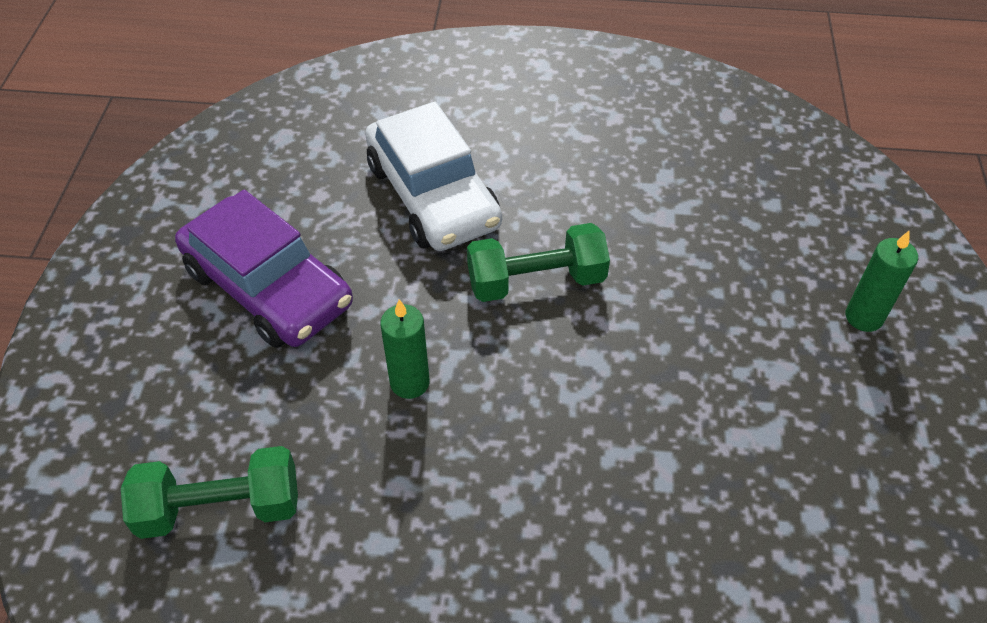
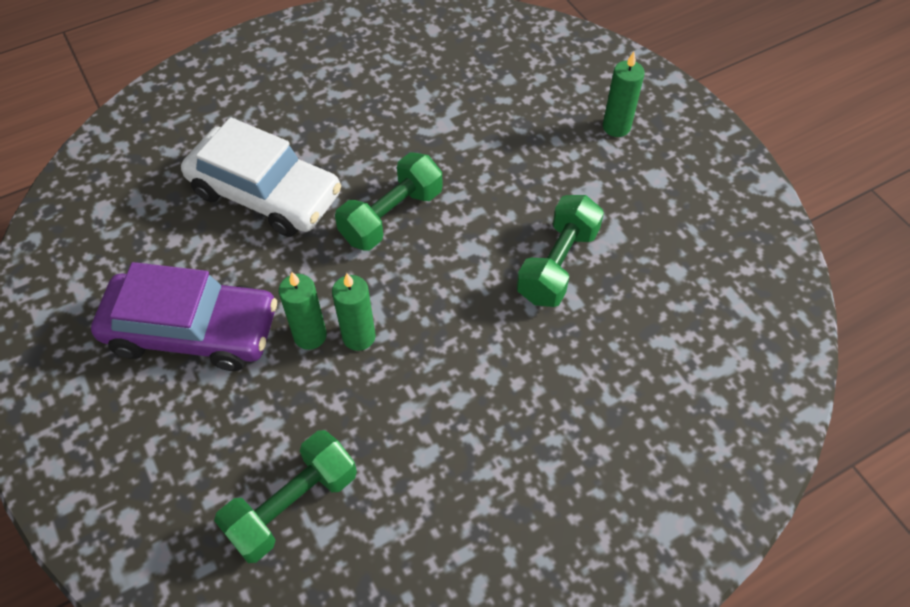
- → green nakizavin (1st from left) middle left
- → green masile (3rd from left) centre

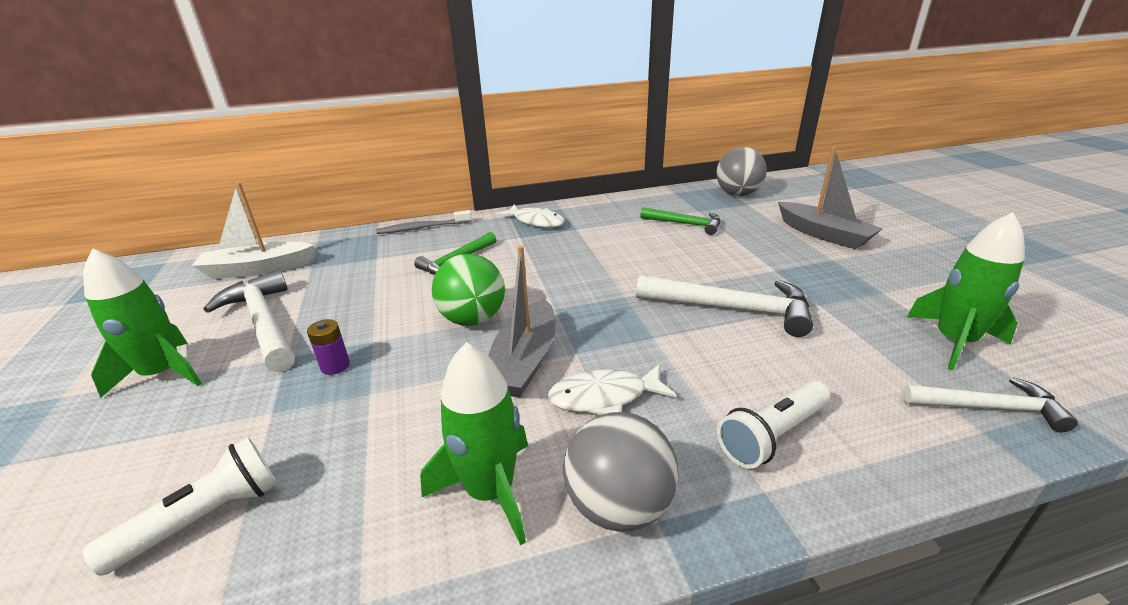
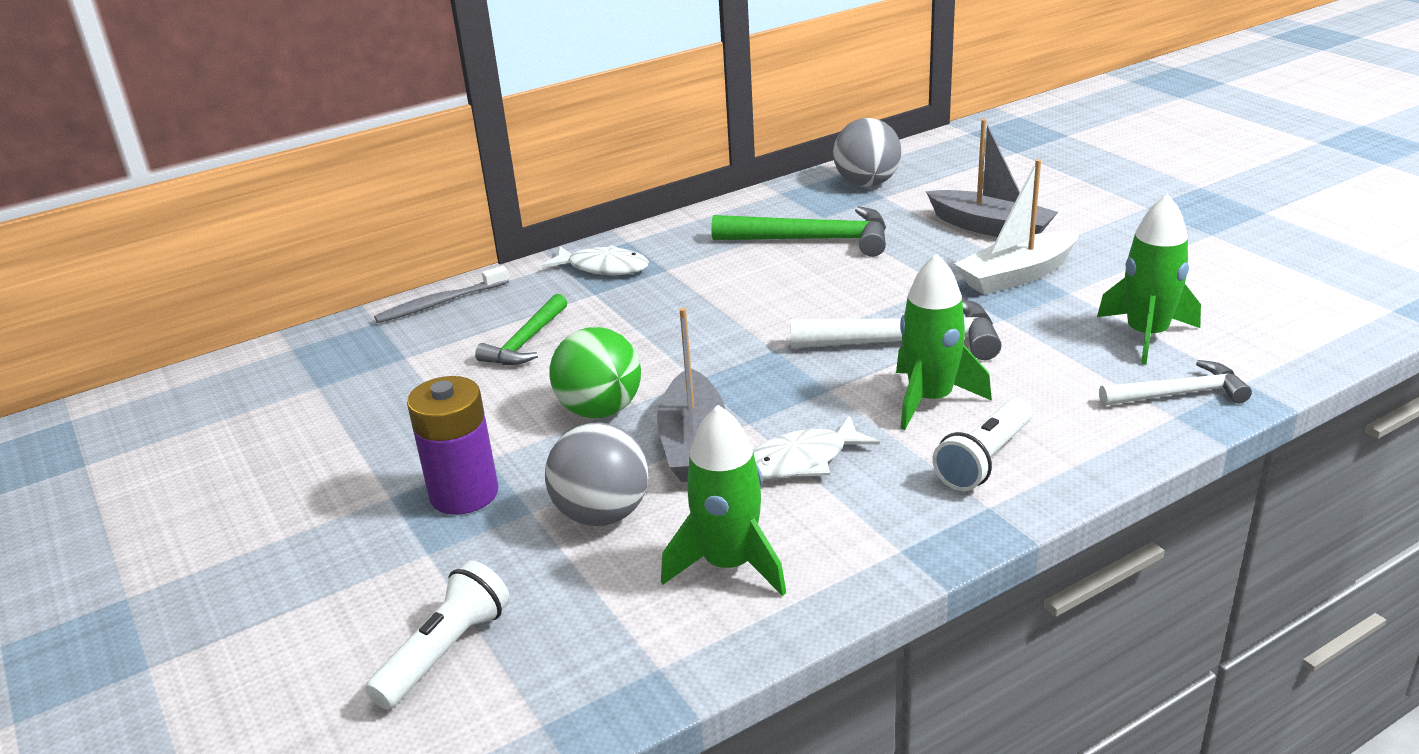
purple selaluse middle left, x1.97
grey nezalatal (1st from left) bottom centre → grey nezalatal (1st from left) centre, moved
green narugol (2nd from left) centre → green narugol (2nd from left) top centre, x1.58
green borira (1st from left in the first image) middle left → green borira (2nd from left) centre, moved
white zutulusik middle left → white zutulusik top right, moved
white narugol (1st from left) middle left → -

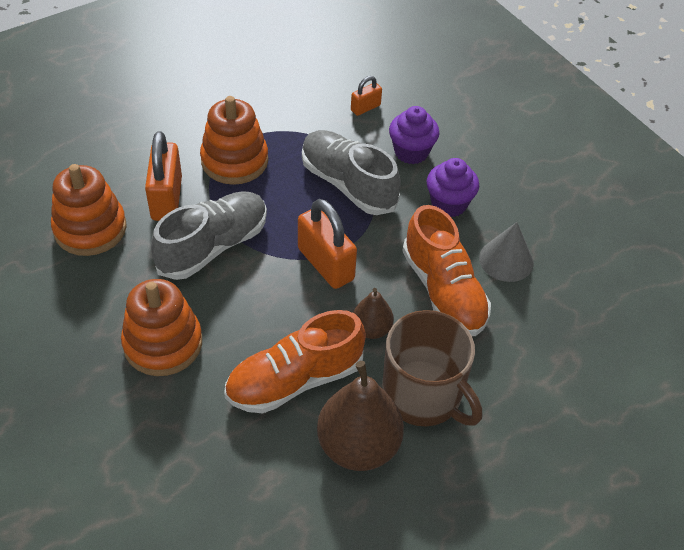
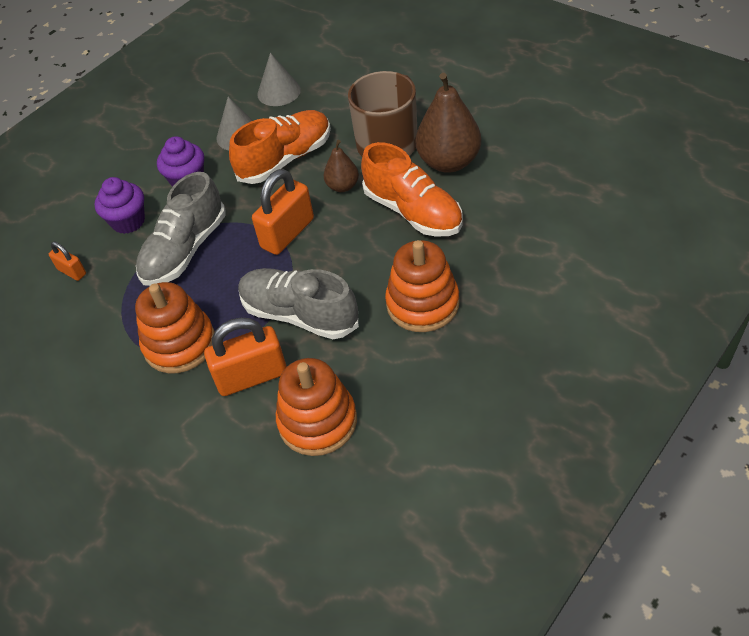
- → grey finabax (2nd from left) top centre

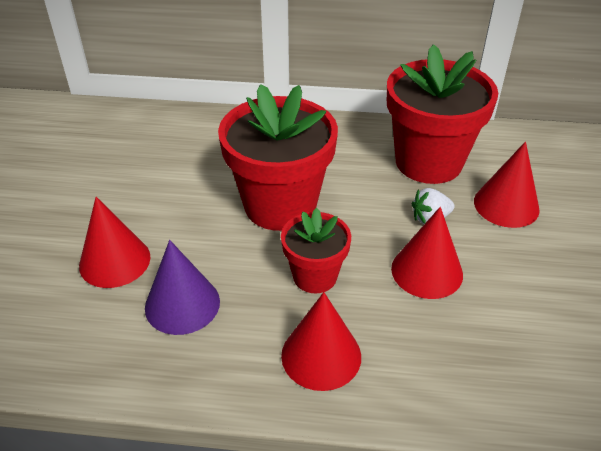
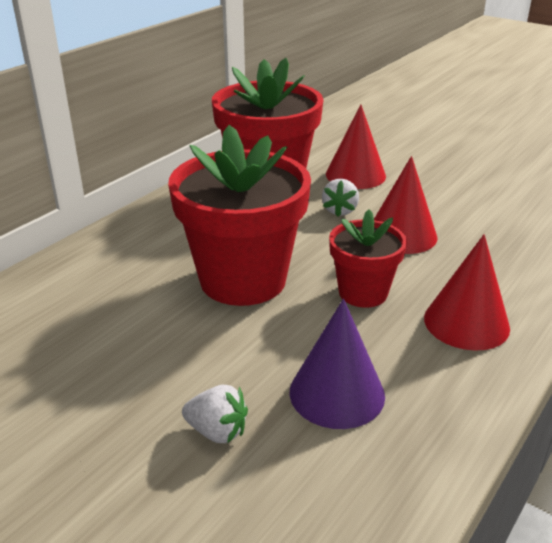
red finabax (1st from left) middle left → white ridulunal (1st from left) bottom centre

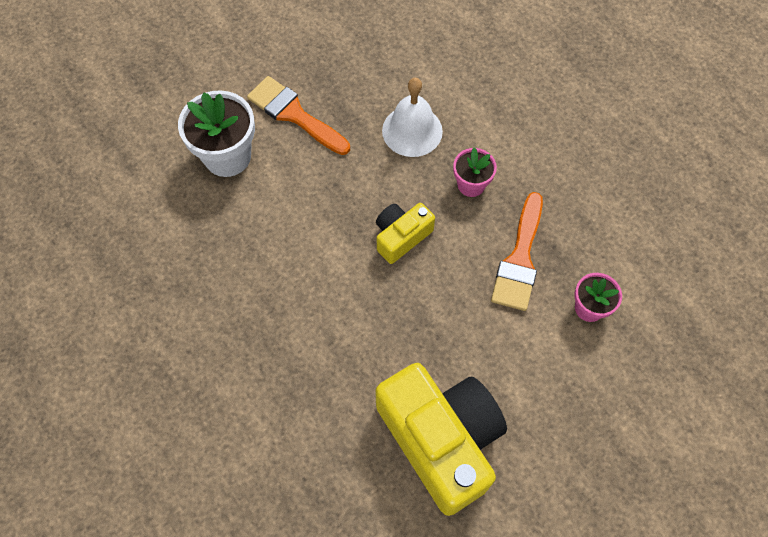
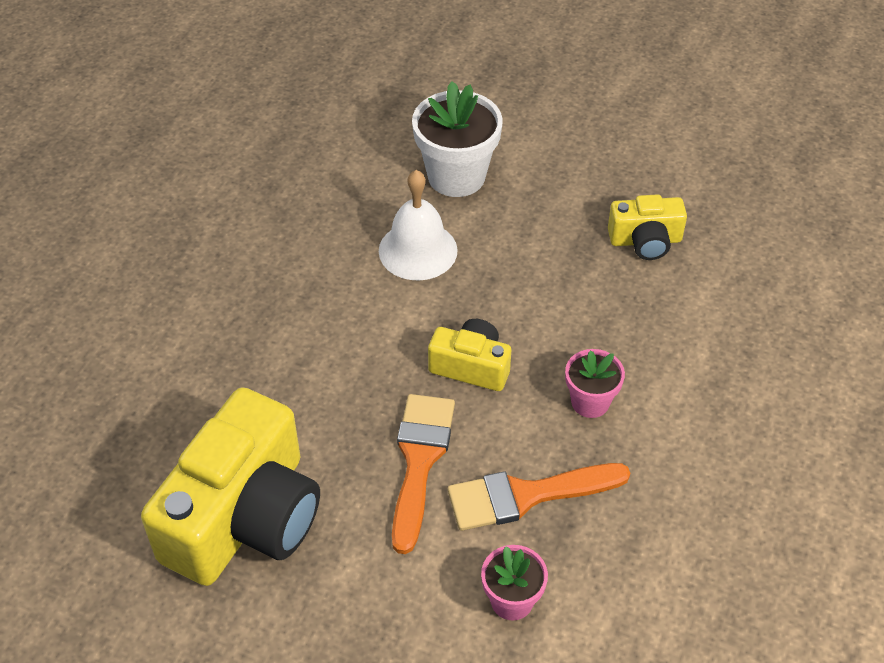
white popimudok top centre → white popimudok centre, moved
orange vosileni (1st from left) top centre → orange vosileni (1st from left) bottom centre, moved
- → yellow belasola (3rd from left) middle right

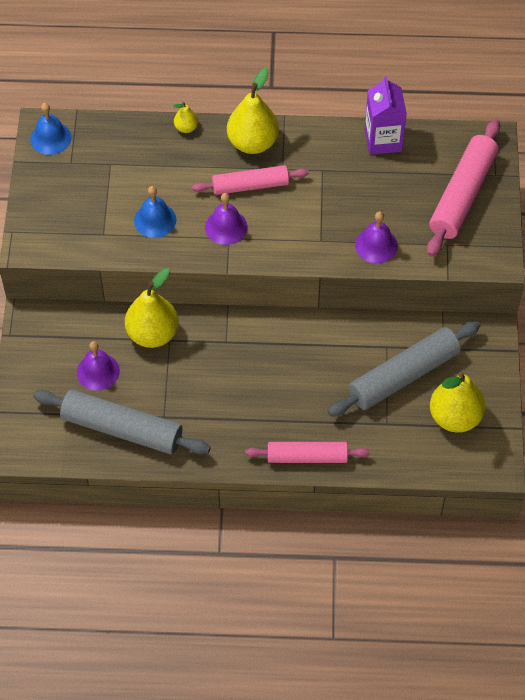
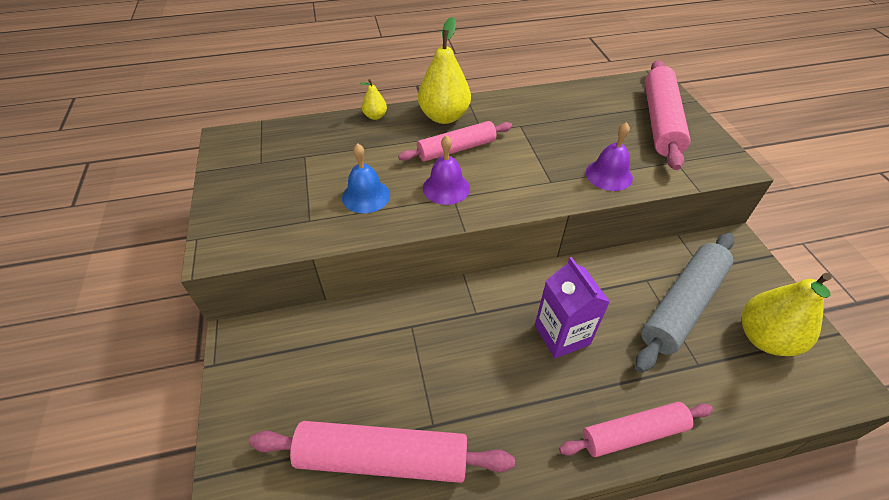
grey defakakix (1st from left) middle left → pink defakakix (1st from left) bottom centre
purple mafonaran top right → purple mafonaran centre, moved
blue popimudok (1st from left) top left → -
purple popimudok (1st from left) middle left → -
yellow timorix (1st from left) middle left → -

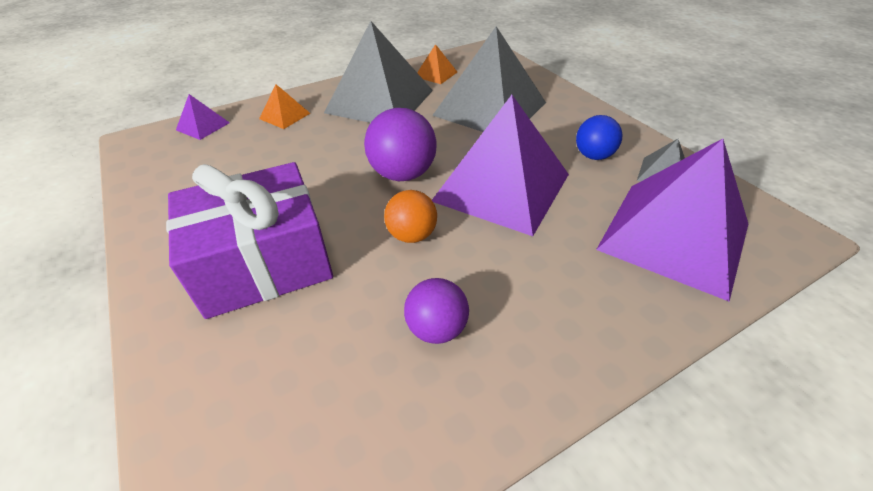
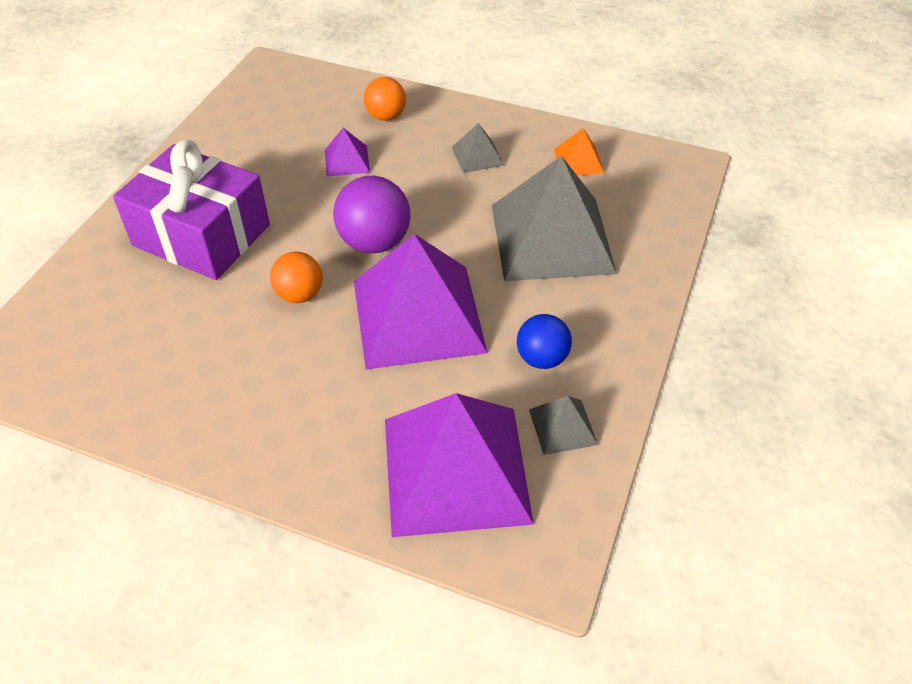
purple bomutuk (1st from left) top left → purple bomutuk (1st from left) top centre, moved
orange bomutuk (1st from left) top left → orange nezalatal (2nd from left) top centre
grey bomutuk (1st from left) top centre, x0.43
purple nezalatal (2nd from left) centre → -

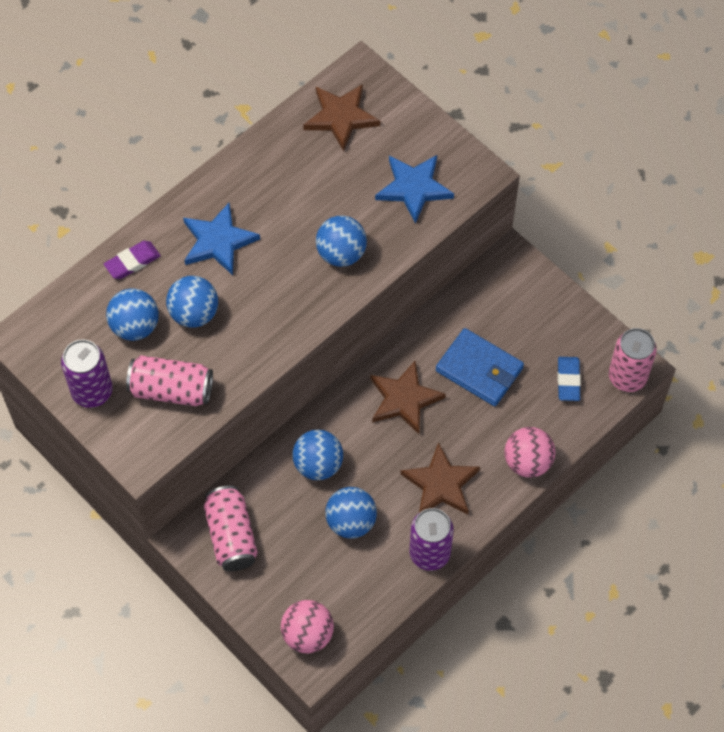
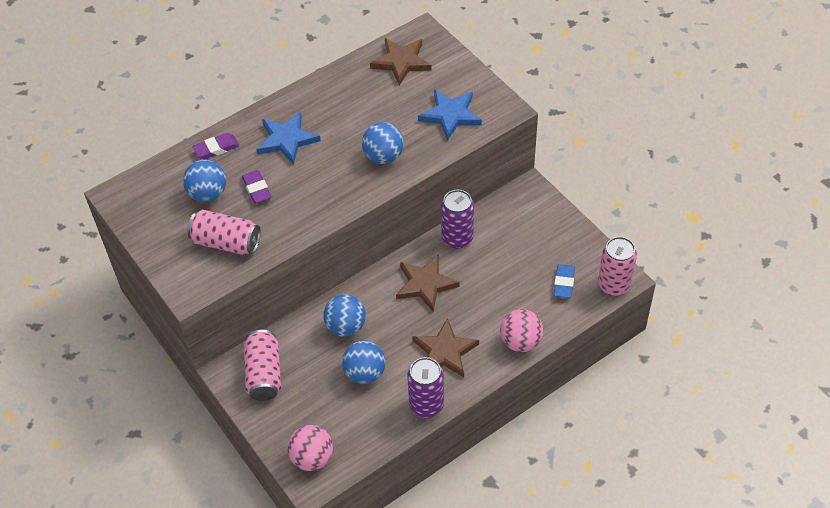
blue nezalatal (2nd from left) middle left → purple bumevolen (2nd from left) middle left
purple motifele (1st from left in the first image) middle left → purple motifele (2nd from left) centre, moved
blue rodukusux centre → -

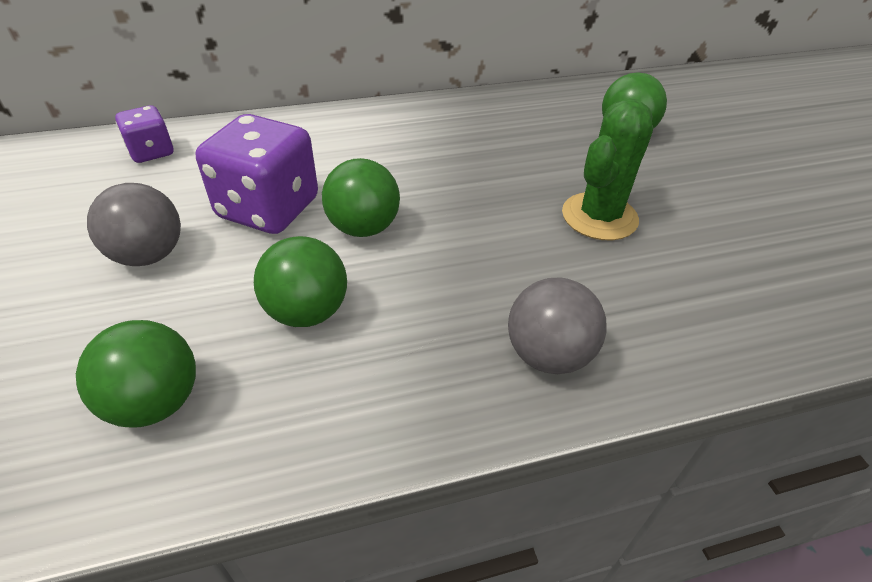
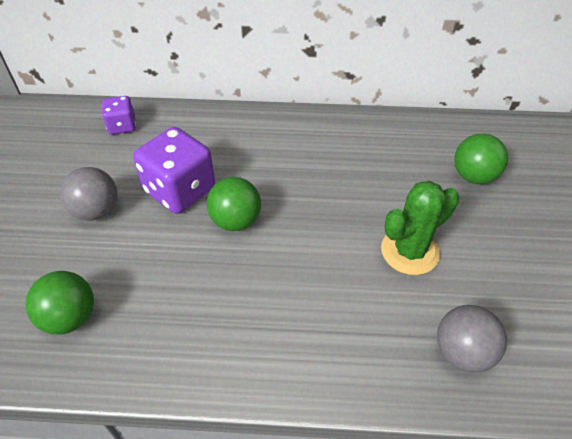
grey nezalatal (2nd from left) centre → grey nezalatal (2nd from left) bottom right, moved
green nezalatal (2nd from left) centre → -

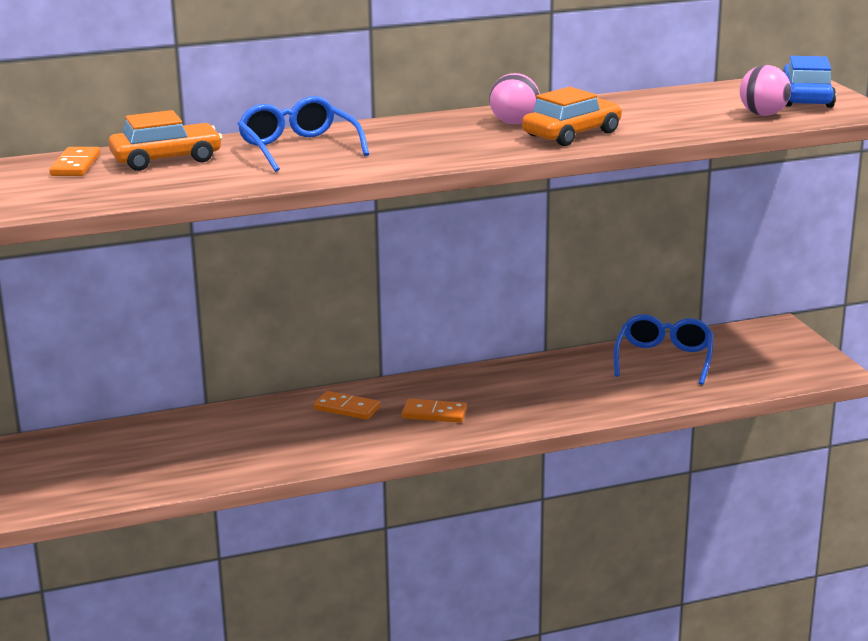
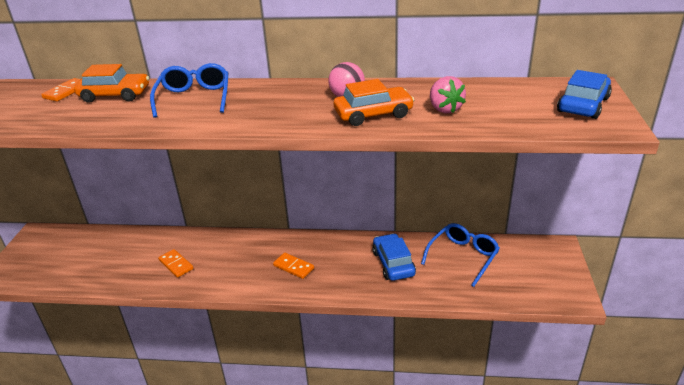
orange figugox (2nd from left) centre → orange figugox (2nd from left) bottom left, moved
- → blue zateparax (1st from left) bottom centre
- → pink ridulunal top centre
pink nezalatal (2nd from left) top right → -

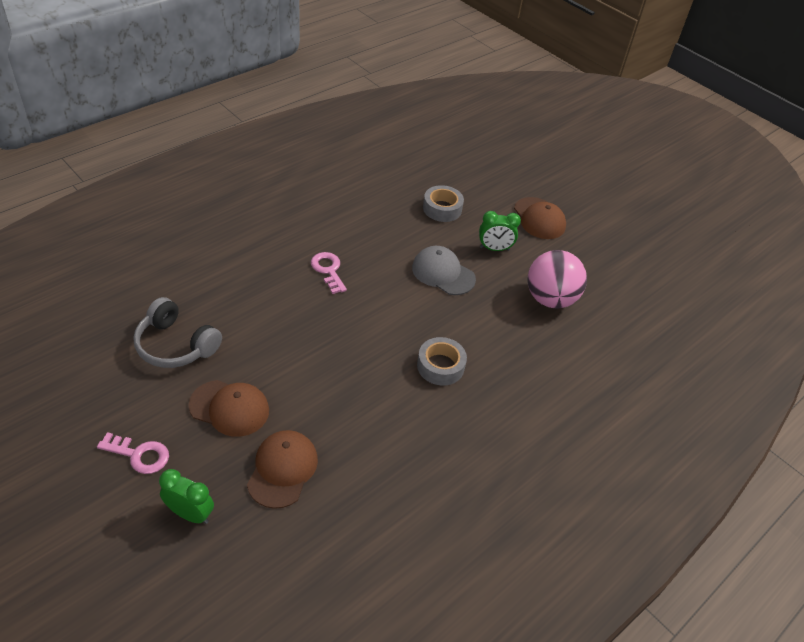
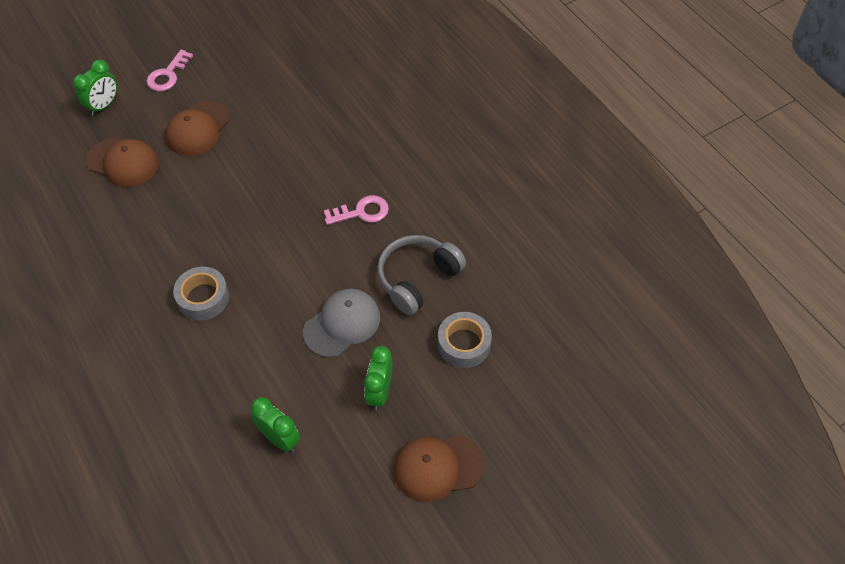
pink nezalatal middle right → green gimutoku (2nd from left) bottom left
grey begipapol middle left → grey begipapol centre, moved

